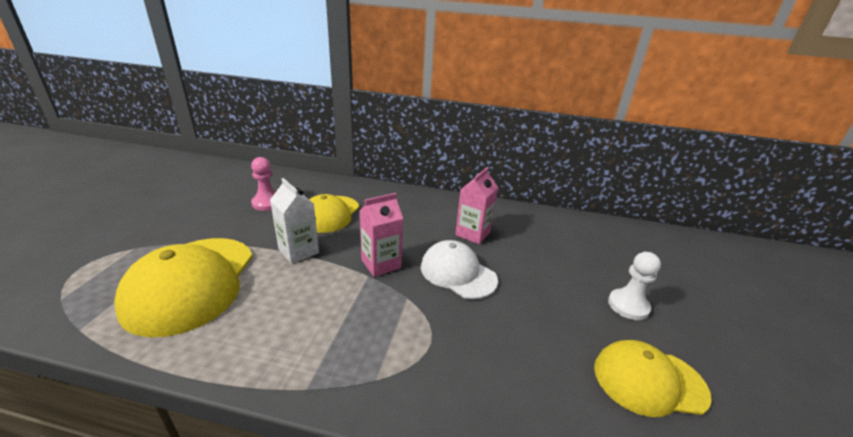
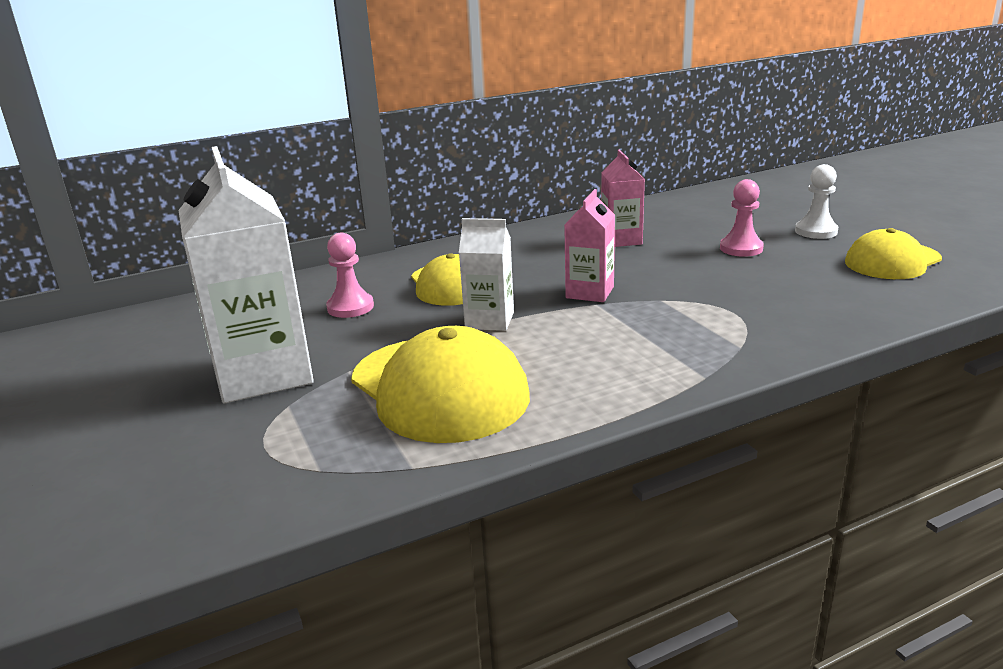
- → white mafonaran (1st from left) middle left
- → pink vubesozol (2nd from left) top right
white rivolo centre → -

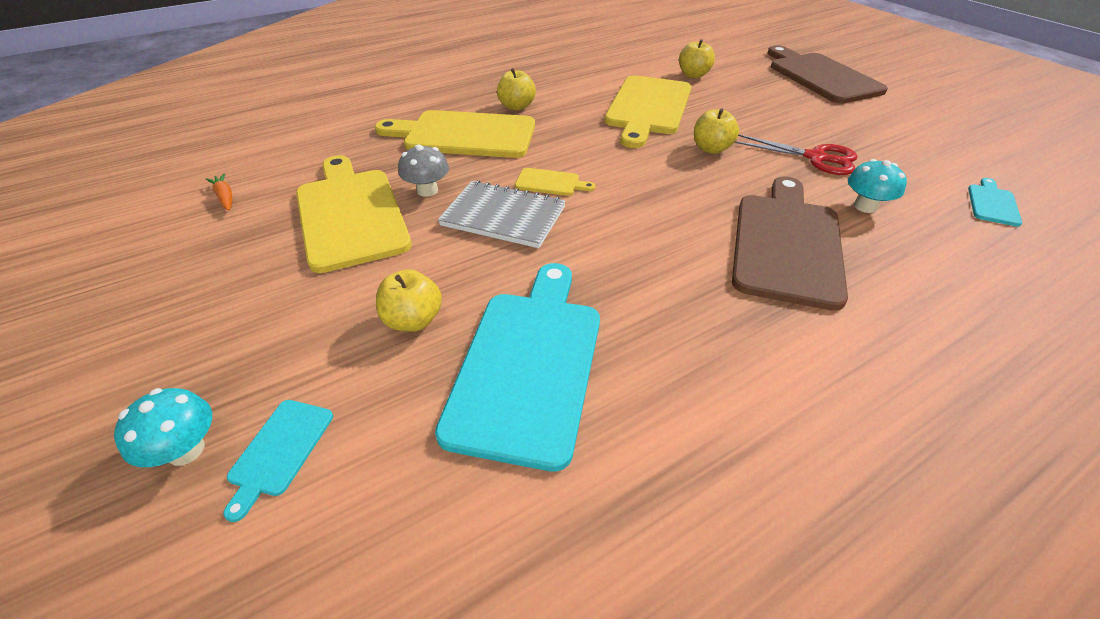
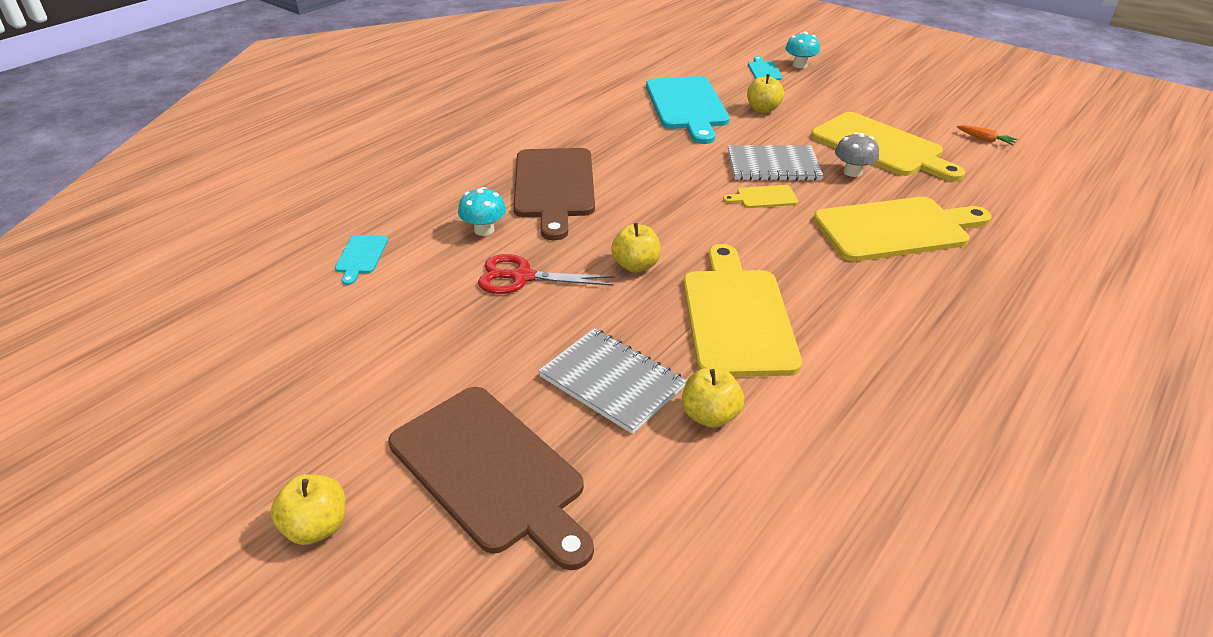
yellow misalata (2nd from left in the first image) top centre → yellow misalata (1st from left) bottom left, moved
- → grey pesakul (1st from left) centre

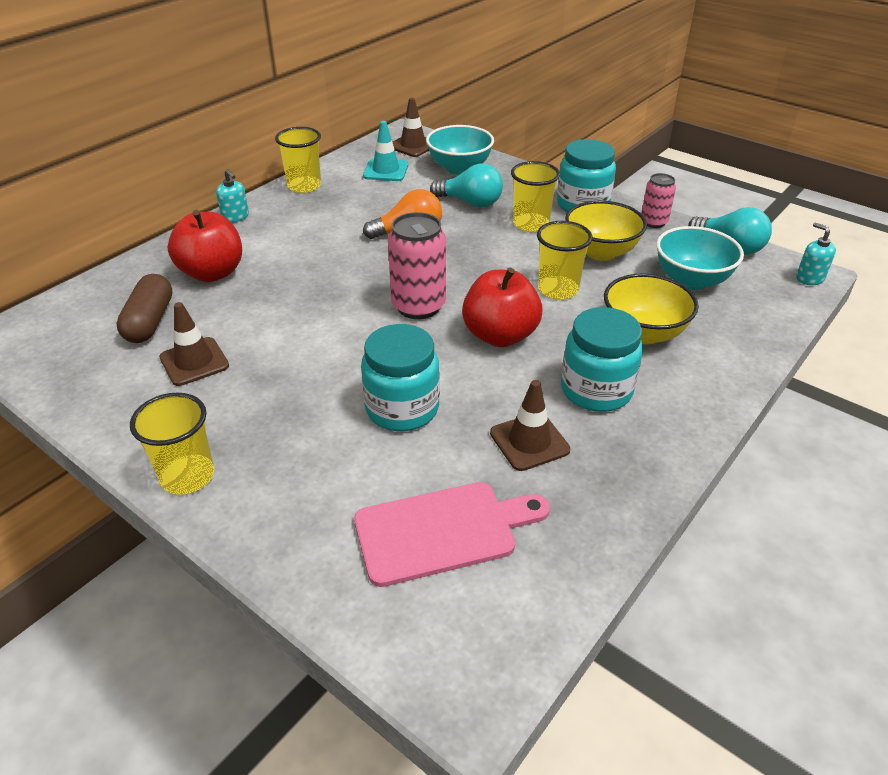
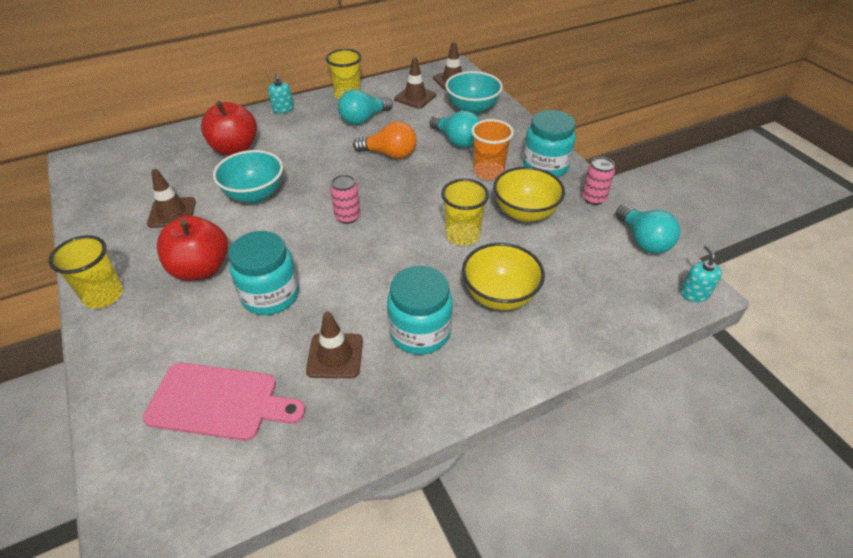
red misalata (2nd from left in the first image) centre → red misalata (1st from left) middle left, moved
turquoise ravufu (2nd from left in the first image) top right → turquoise ravufu (1st from left) top left, moved
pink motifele (1st from left) centre, x0.59
- → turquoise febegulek (1st from left) top centre
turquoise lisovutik top centre → brown lisovutik (3rd from left) top centre
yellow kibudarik (3rd from left) top centre → orange kibudarik top centre
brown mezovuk middle left → -

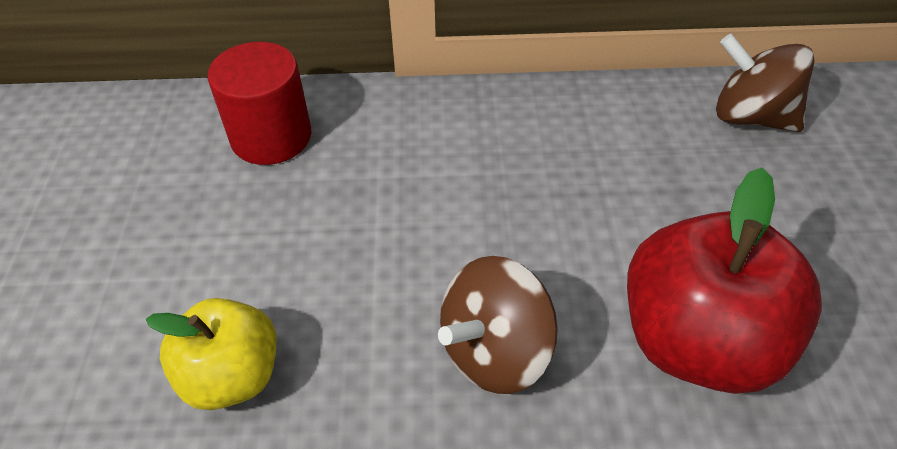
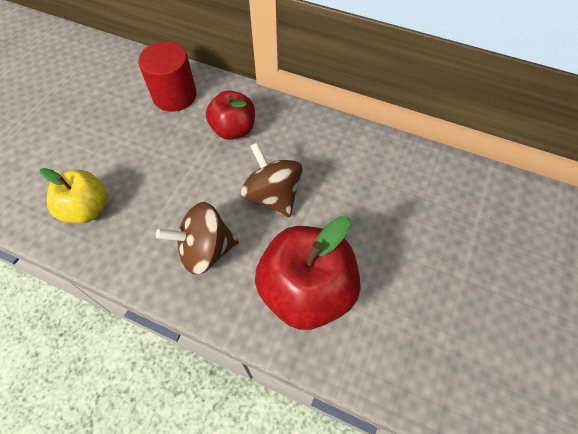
- → red misalata (1st from left) top centre
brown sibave (2nd from left) top right → brown sibave (2nd from left) centre, moved

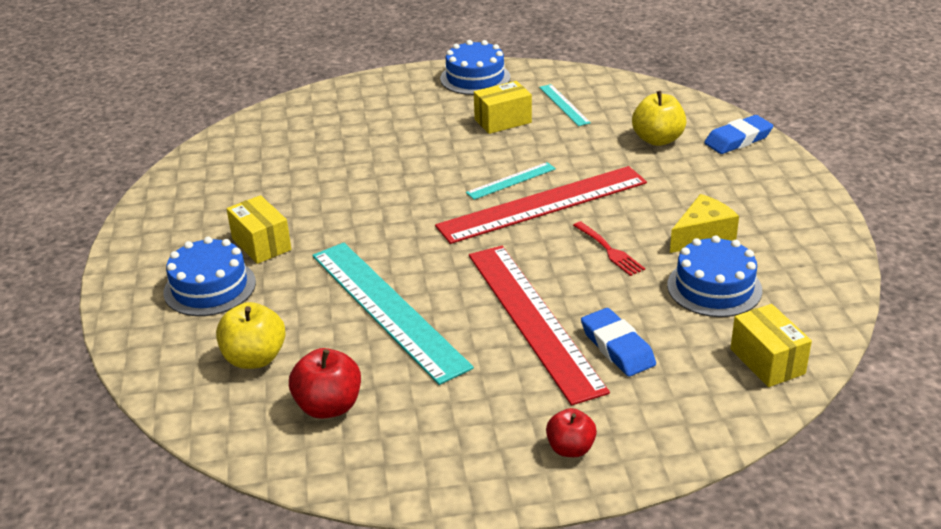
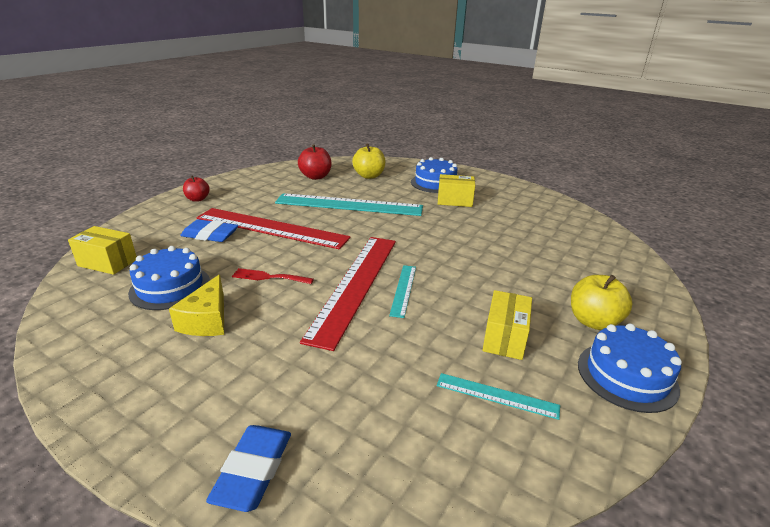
yellow misalata (2nd from left) top right → yellow misalata (2nd from left) middle right, moved

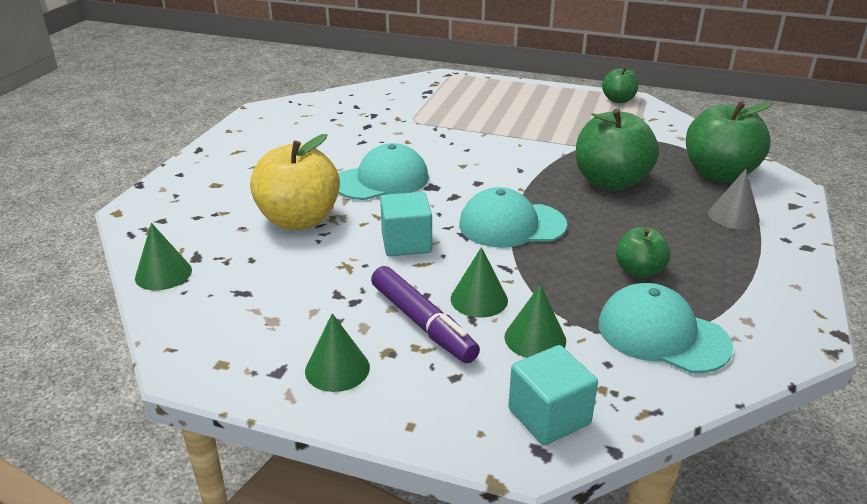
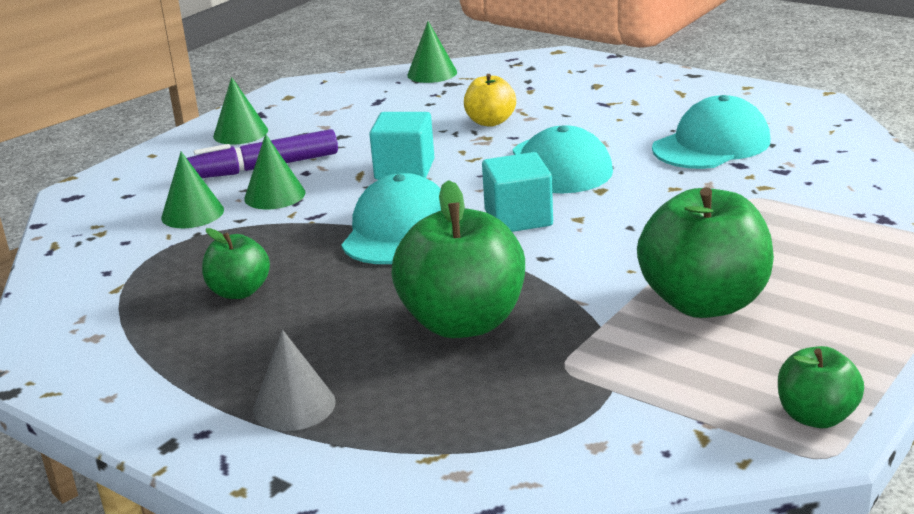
yellow misalata centre → yellow misalata top centre, x0.54
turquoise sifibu (2nd from left) bottom centre → turquoise sifibu (2nd from left) centre, moved
green misalata (4th from left in the first image) top right → green misalata (3rd from left) middle right, moved
turquoise rivolo (3rd from left) middle right → turquoise rivolo (3rd from left) top right, moved

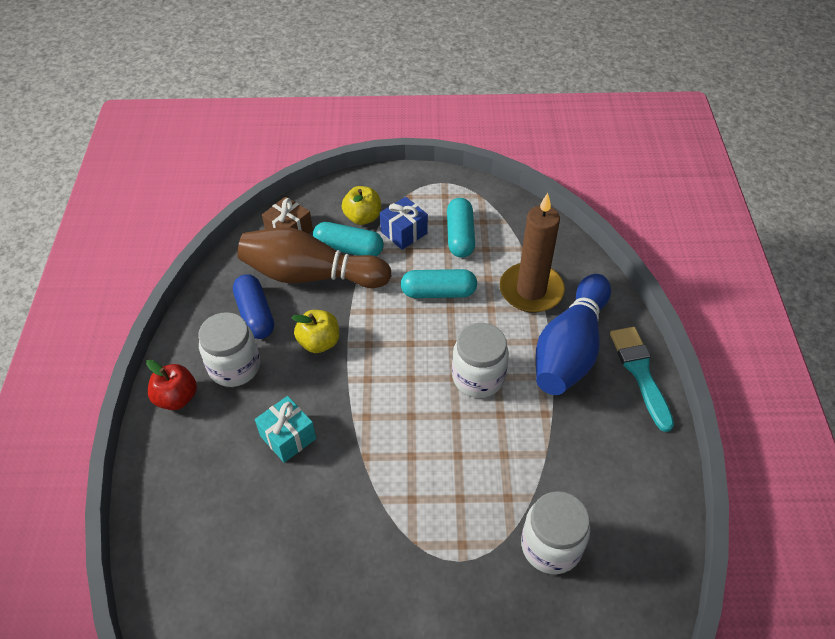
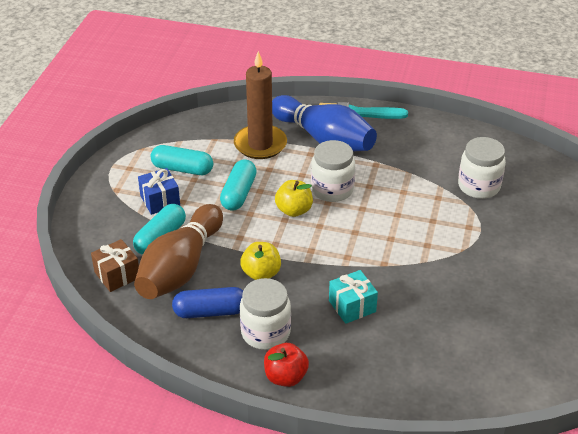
yellow misalata (2nd from left) top centre → yellow misalata (2nd from left) centre, moved

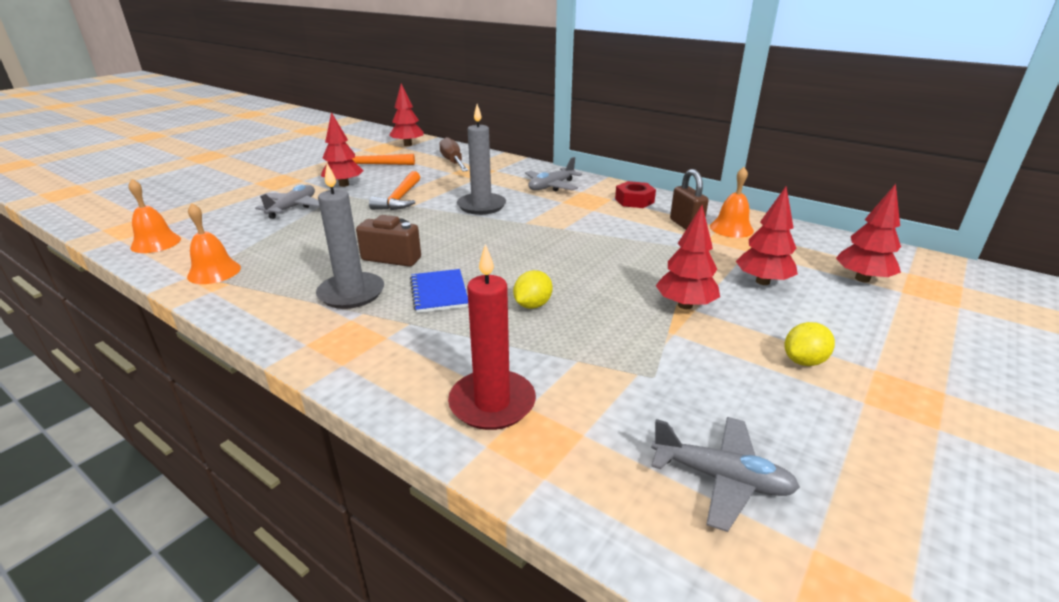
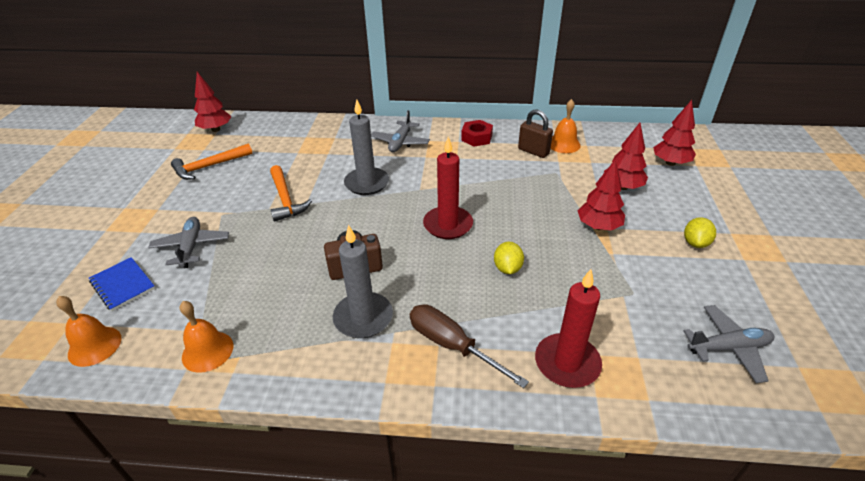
blue pesakul centre → blue pesakul middle left, moved
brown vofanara top centre → brown vofanara bottom centre, moved
- → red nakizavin (1st from left) centre
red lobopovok (1st from left) top left → -

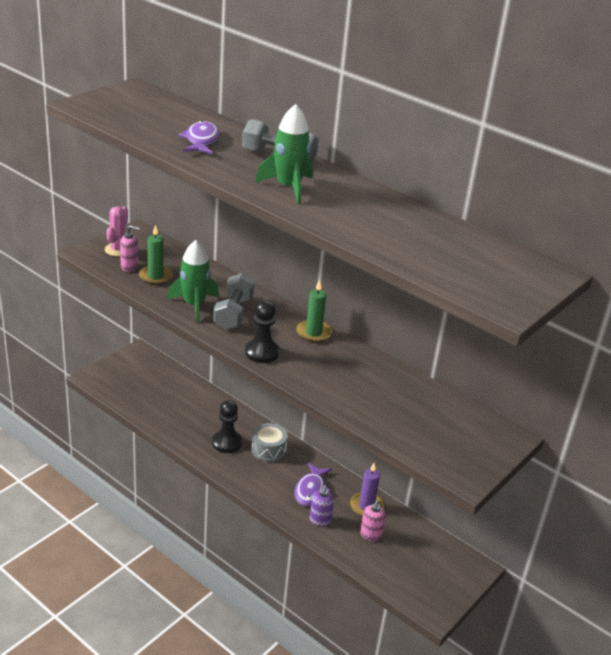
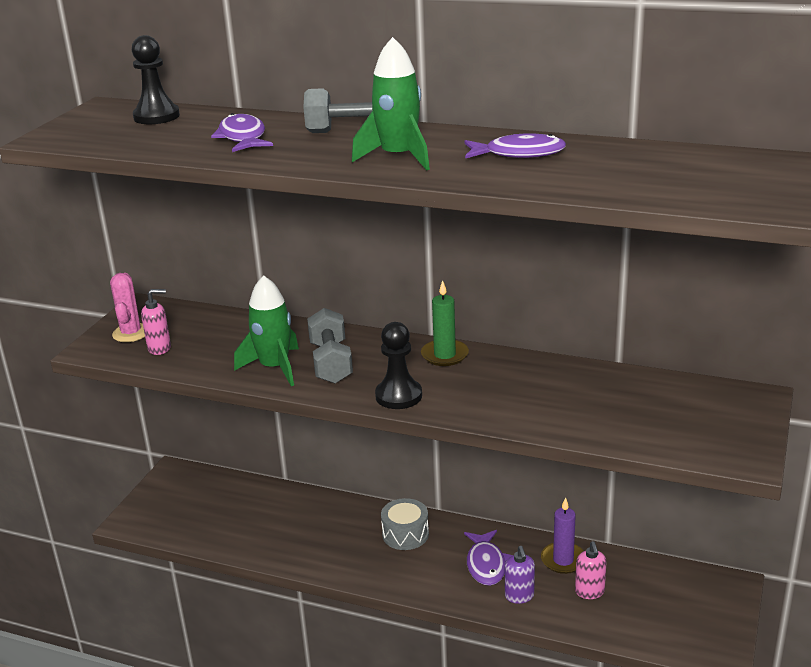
black vubesozol (1st from left) centre → black vubesozol (1st from left) top left, moved
- → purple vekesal (3rd from left) top centre
green nakizavin (1st from left) middle left → -

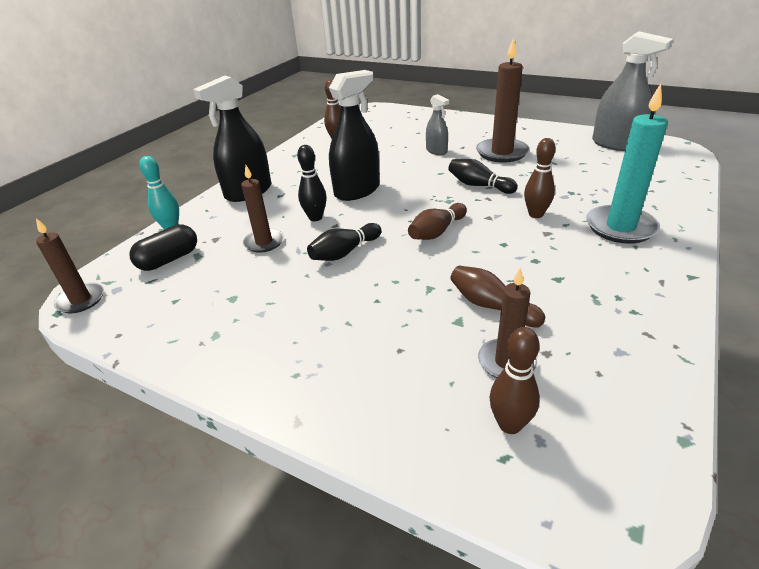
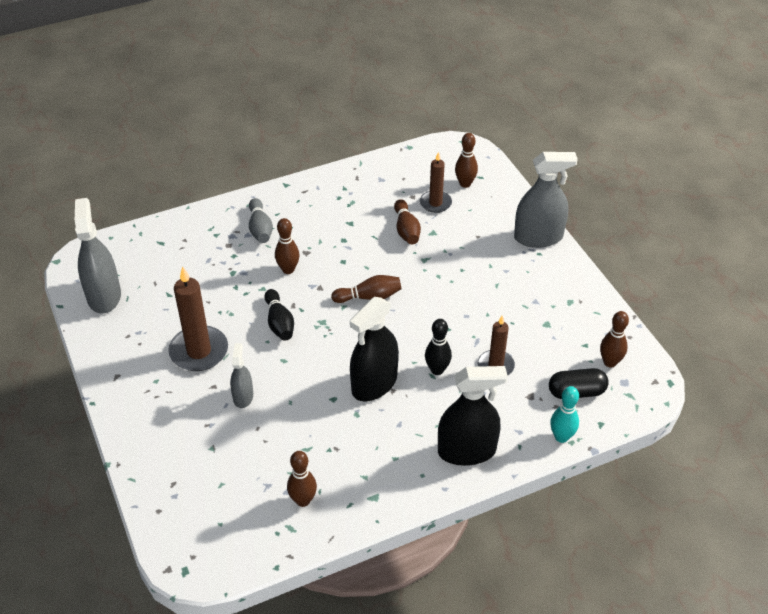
turquoise nakizavin top right → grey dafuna centre
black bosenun (2nd from left in the first image) top centre → black bosenun (1st from left) centre, 45 degrees counterclockwise
- → grey bosenun (3rd from left) top right
- → brown dafuna (6th from left) middle right
brown nakizavin (1st from left) middle left → -
black dafuna (2nd from left) centre → -

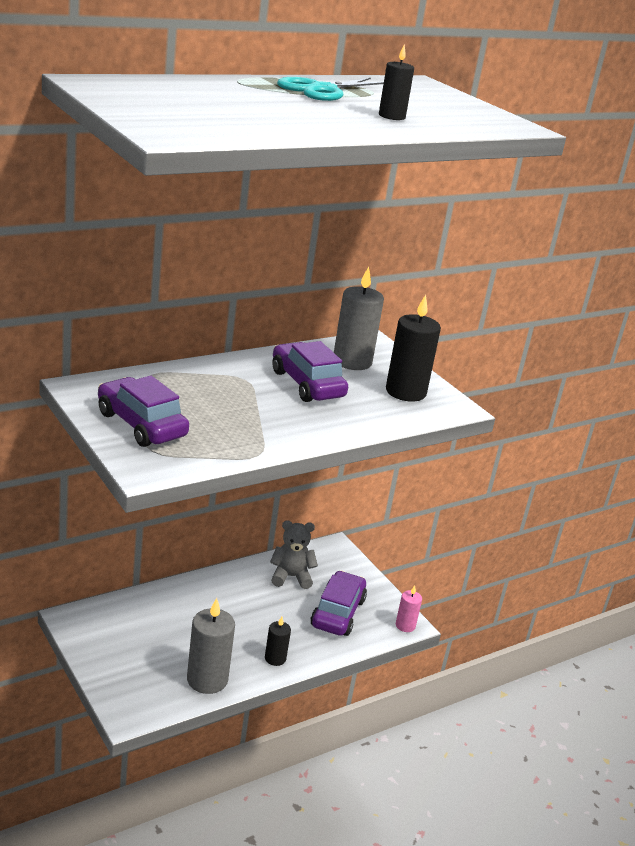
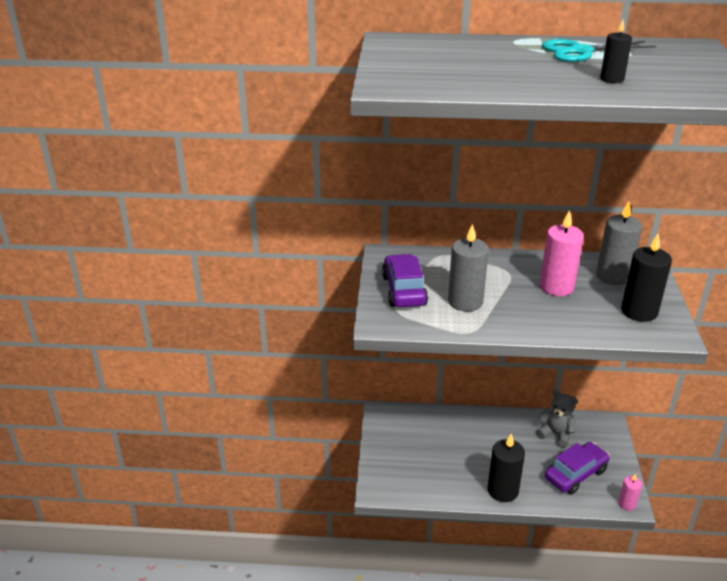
grey nakizavin (1st from left) bottom left → grey nakizavin (1st from left) centre, moved
black nakizavin (1st from left) bottom centre → black nakizavin (1st from left) bottom right, x1.83
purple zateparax (2nd from left) centre → pink nakizavin (1st from left) middle right

